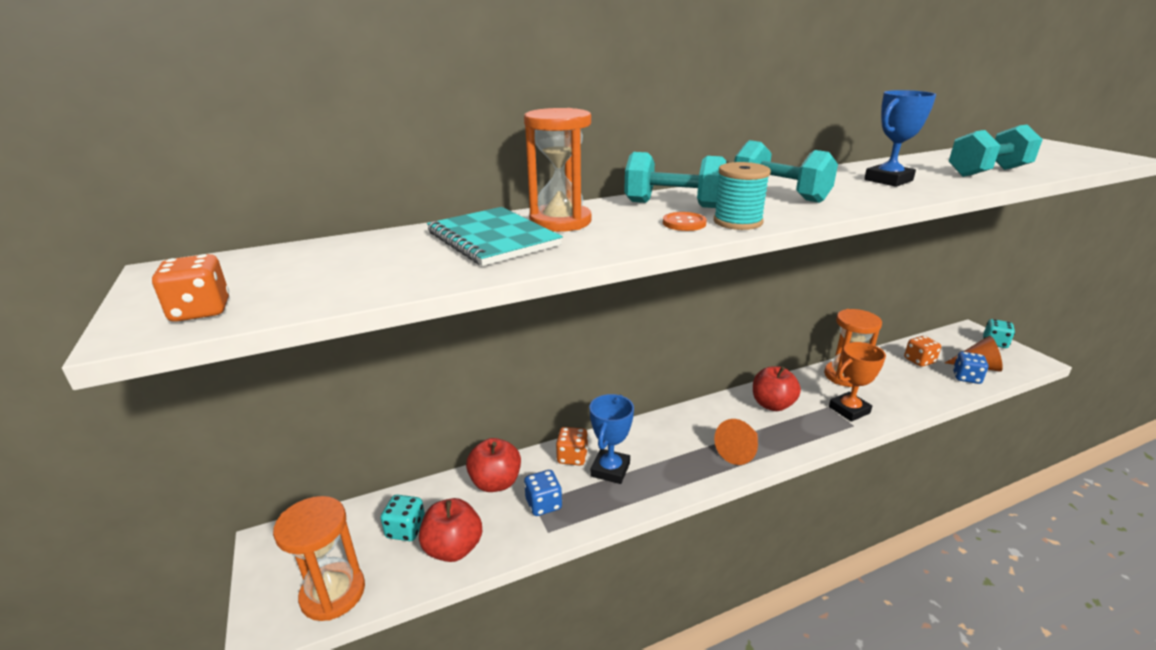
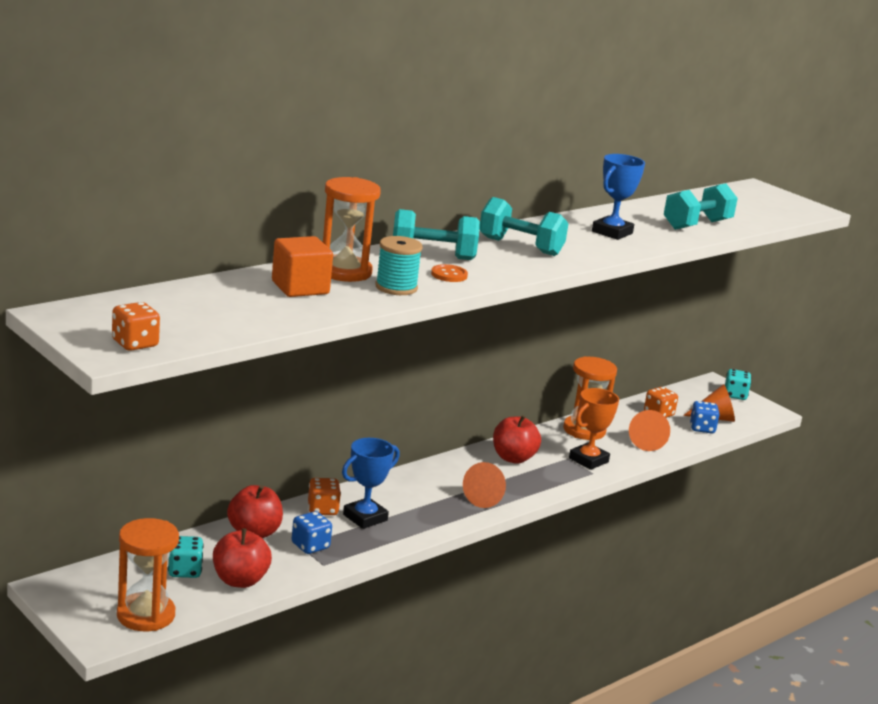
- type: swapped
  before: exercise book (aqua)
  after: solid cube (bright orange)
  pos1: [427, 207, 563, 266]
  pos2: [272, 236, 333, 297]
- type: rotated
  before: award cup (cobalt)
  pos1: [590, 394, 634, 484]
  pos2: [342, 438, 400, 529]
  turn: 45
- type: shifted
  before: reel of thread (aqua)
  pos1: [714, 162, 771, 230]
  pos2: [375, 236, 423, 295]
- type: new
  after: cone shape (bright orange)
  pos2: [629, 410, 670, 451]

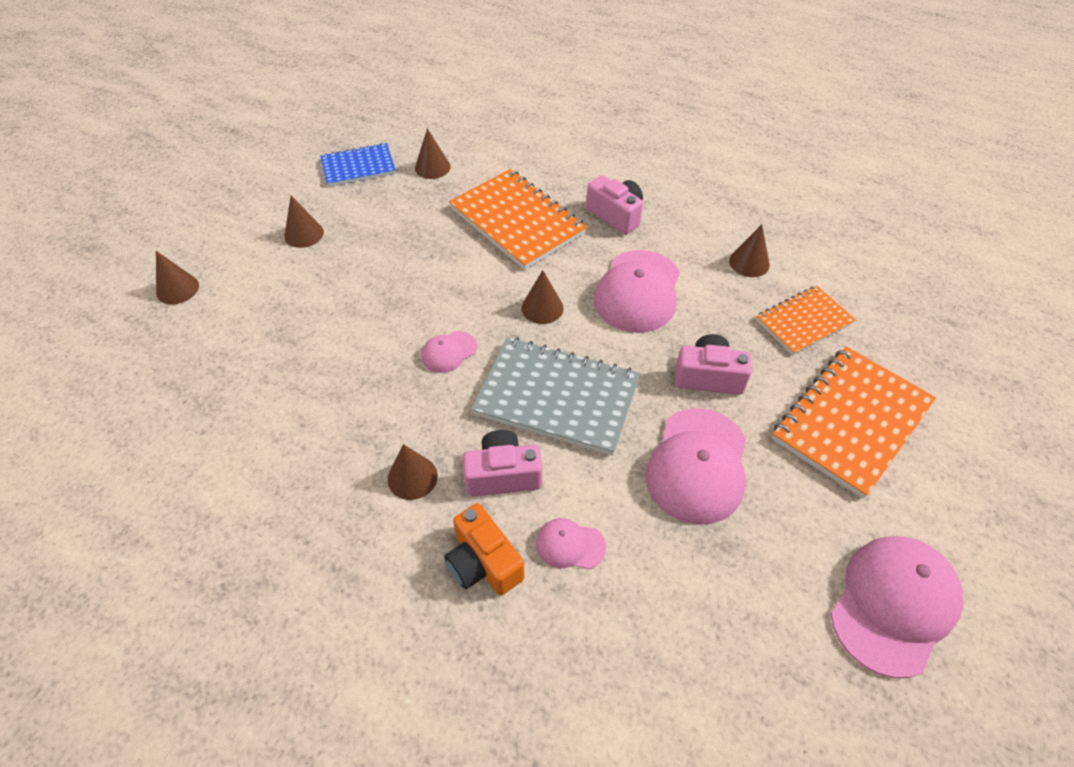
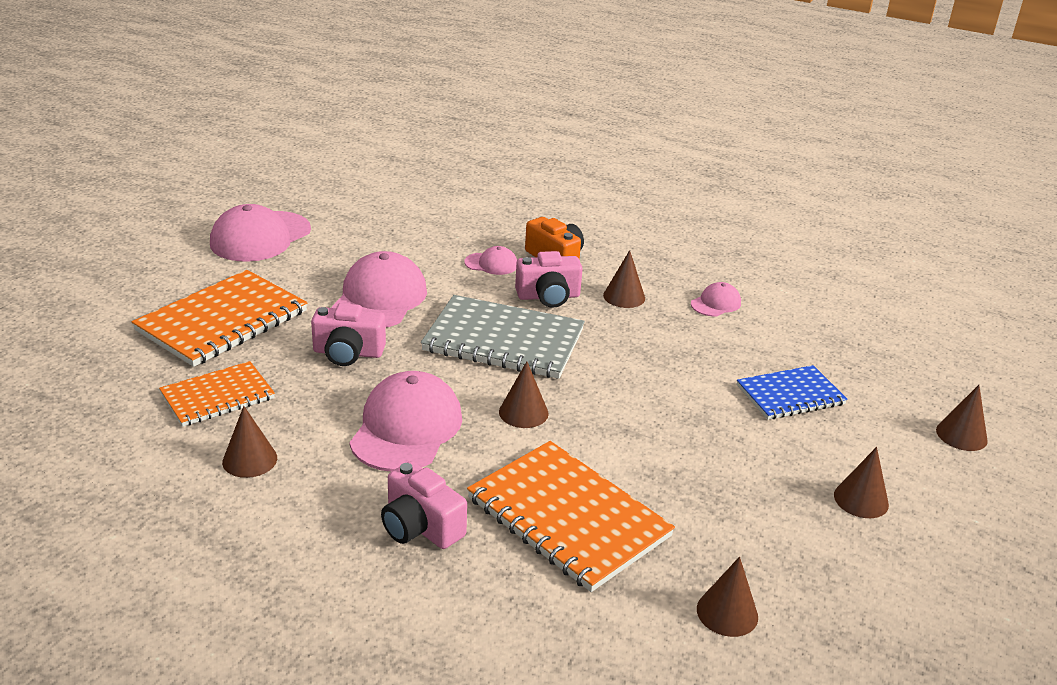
- type: shifted
  before: baseball cap (rose-pink)
  pos1: [422, 331, 477, 373]
  pos2: [691, 282, 741, 316]
- type: shifted
  before: exercise book (cobalt)
  pos1: [320, 143, 396, 187]
  pos2: [737, 365, 848, 420]

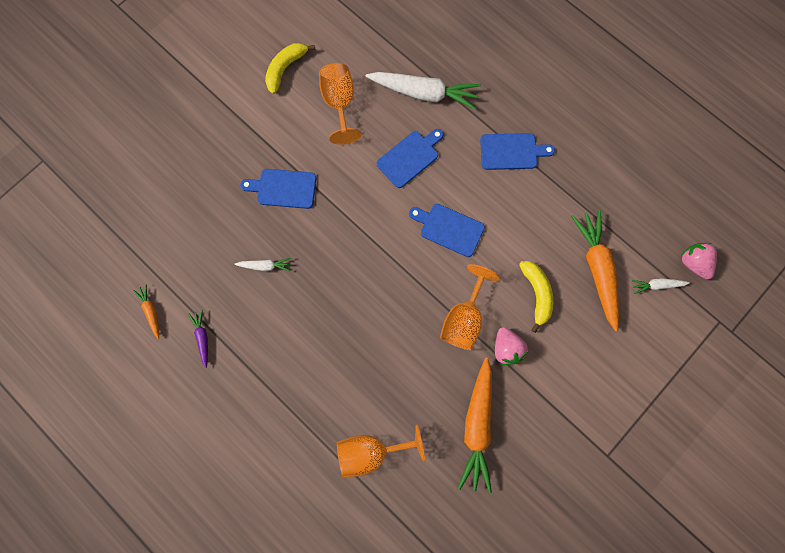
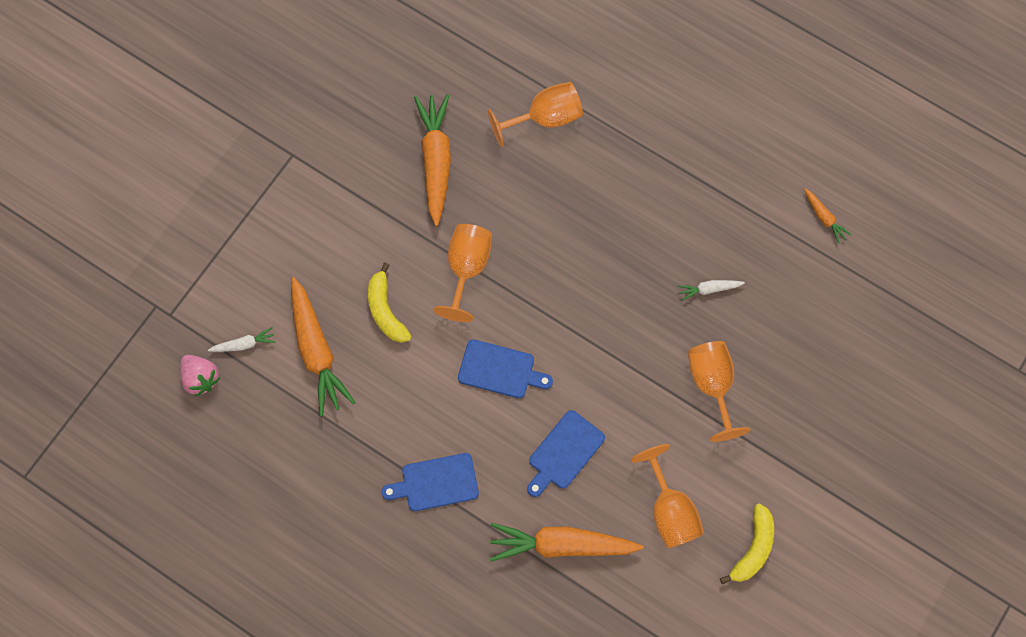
- type: repainted
  before: toy carrot (snow-white)
  after: toy carrot (bright orange)
  pos1: [366, 72, 481, 110]
  pos2: [490, 523, 644, 561]
- type: swapped
  before: bread board (cobalt)
  after: goblet (bright orange)
  pos1: [240, 169, 316, 209]
  pos2: [688, 341, 751, 442]
- type: gone
  before: toy carrot (purple)
  pos1: [188, 310, 208, 368]
- type: gone
  before: strawberry (rose-pink)
  pos1: [495, 327, 528, 365]

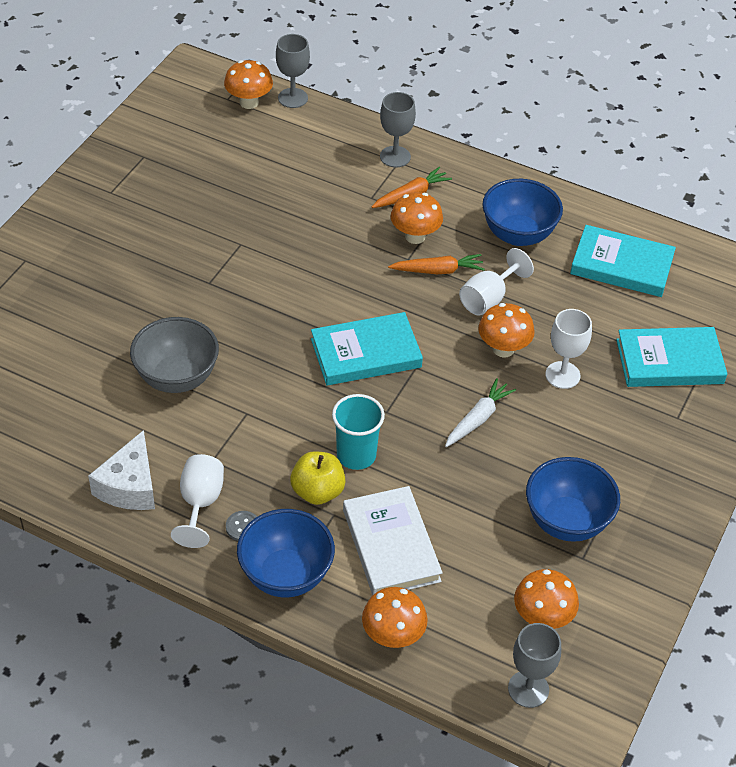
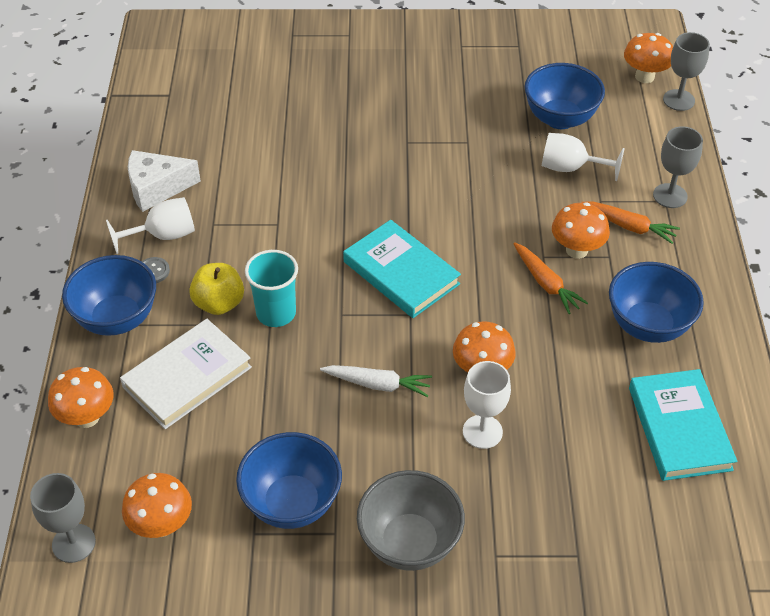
- type: shifted
  before: bowl (ash-grey)
  pos1: [130, 317, 219, 393]
  pos2: [357, 470, 465, 571]
- type: new
  after: bowl (cobalt)
  pos2: [525, 63, 605, 129]
- type: shifted
  before: goblet (snow-white)
  pos1: [459, 248, 534, 315]
  pos2: [542, 133, 625, 181]
- type: gone
  before: hardback (aqua)
  pos1: [616, 327, 727, 387]

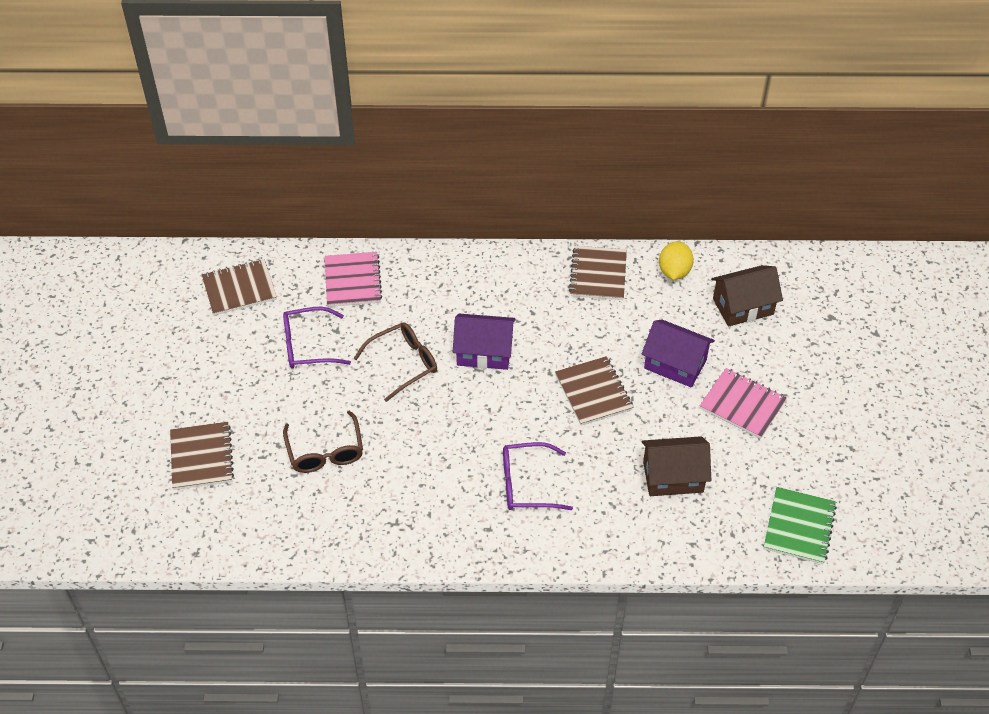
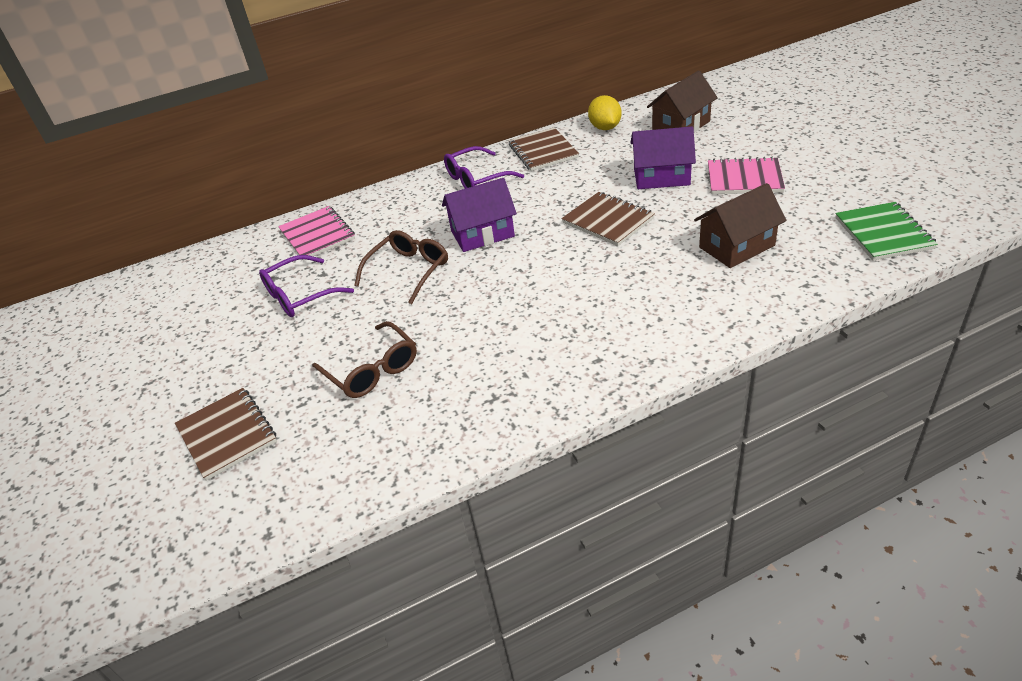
- type: shifted
  before: glasses (purple)
  pos1: [503, 442, 573, 510]
  pos2: [444, 146, 524, 189]
- type: gone
  before: exercise book (dark brown)
  pos1: [202, 259, 277, 316]

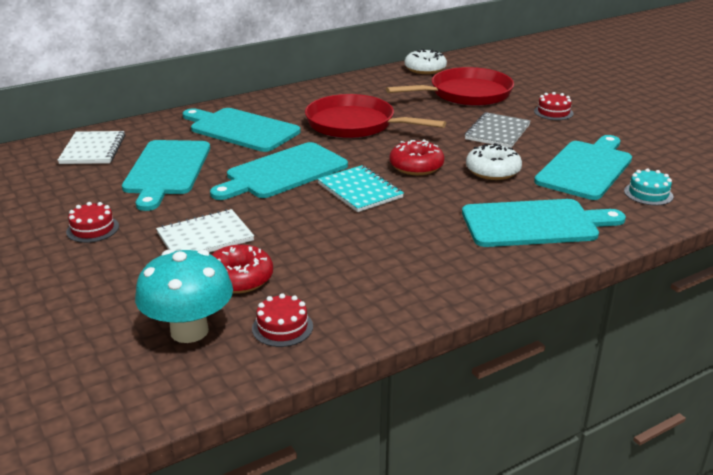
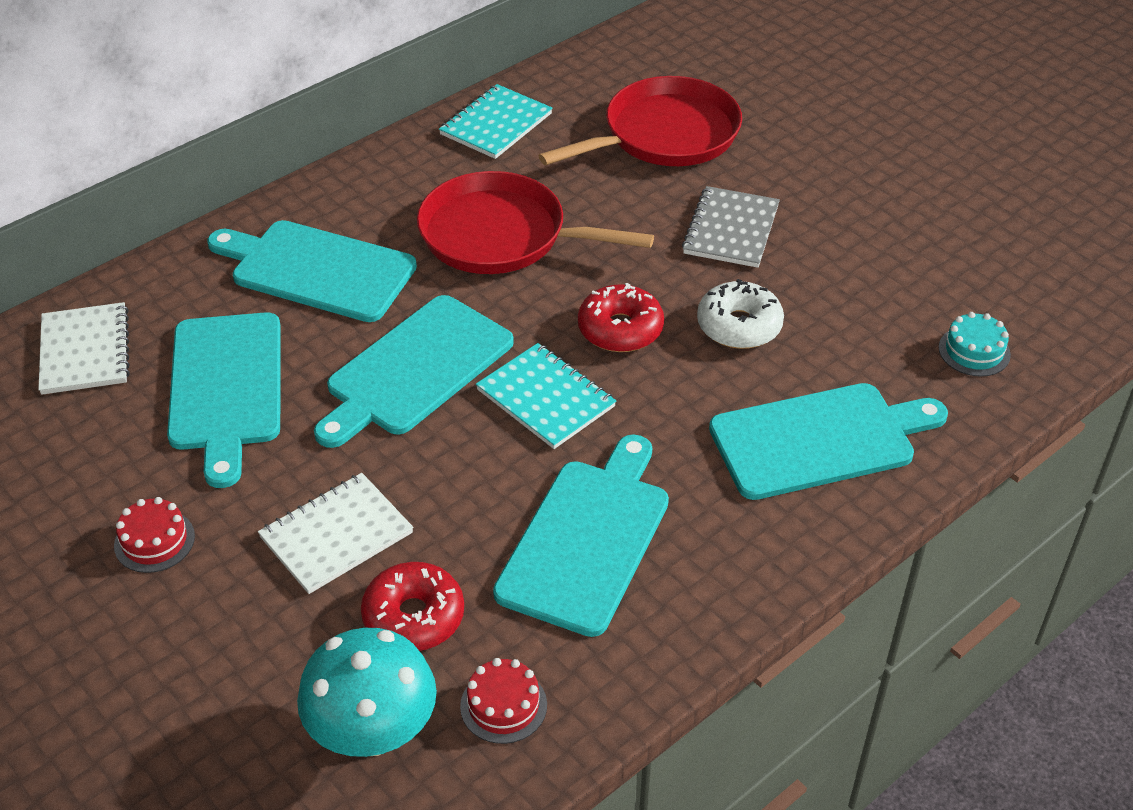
- type: new
  after: exercise book (aqua)
  pos2: [439, 84, 553, 159]
- type: shifted
  before: bread board (aqua)
  pos1: [534, 135, 632, 200]
  pos2: [493, 434, 669, 637]
- type: gone
  before: doughnut (snow-white)
  pos1: [404, 49, 447, 74]
- type: gone
  before: gateau (red)
  pos1: [534, 92, 574, 120]

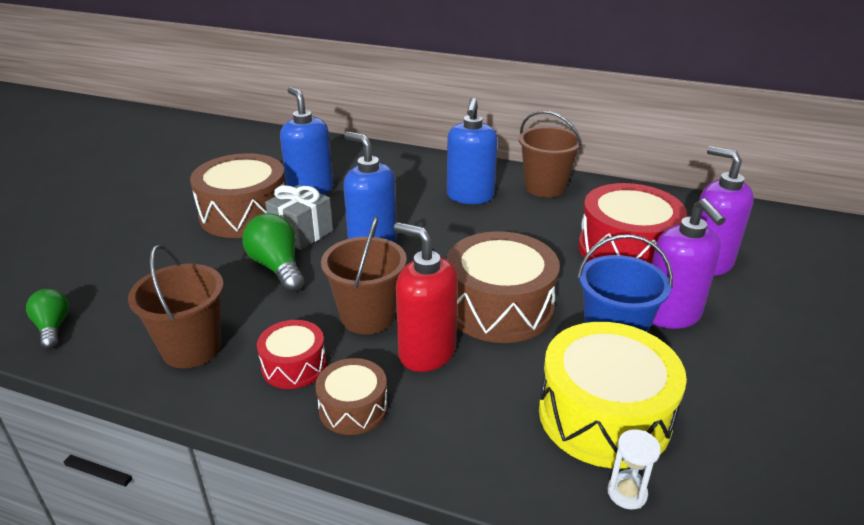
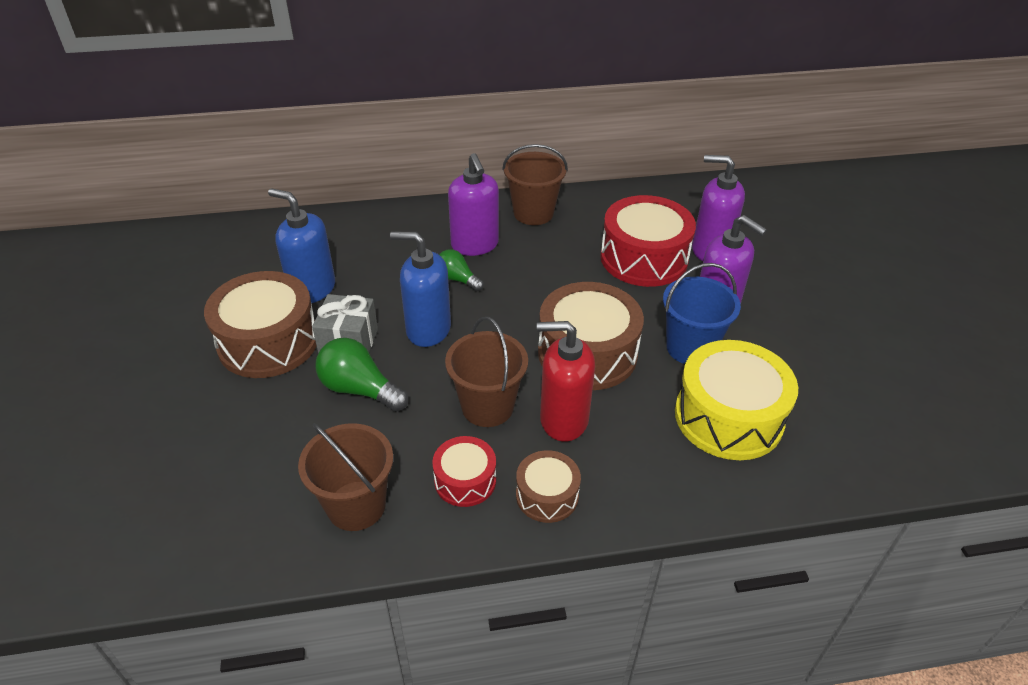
- type: shifted
  before: lightbulb (green)
  pos1: [26, 289, 69, 349]
  pos2: [439, 249, 484, 291]
- type: repainted
  before: soap dispenser (cobalt)
  after: soap dispenser (purple)
  pos1: [447, 98, 498, 204]
  pos2: [448, 153, 499, 256]
- type: gone
  before: sandglass (snow-white)
  pos1: [608, 429, 661, 509]

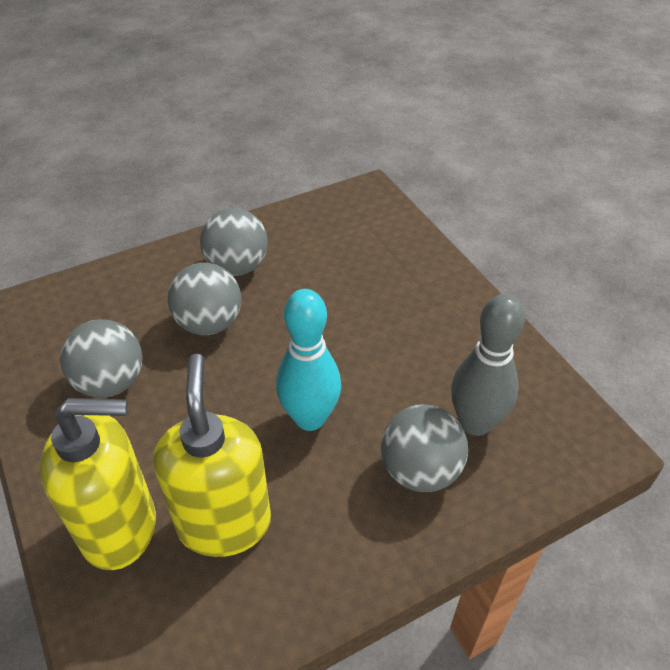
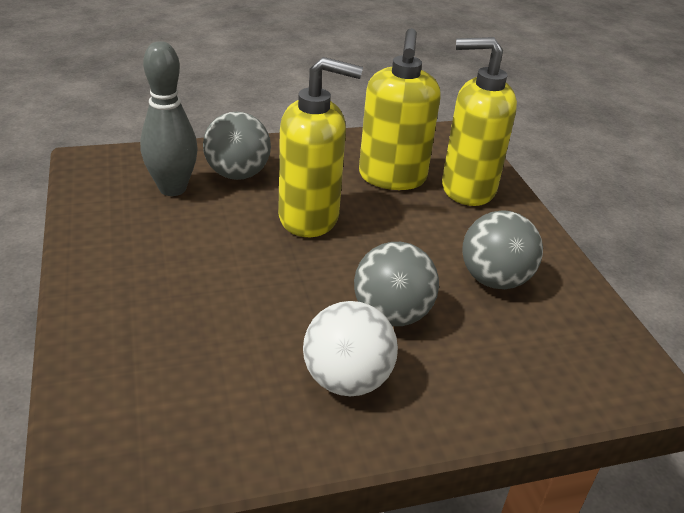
- type: swapped
  before: tenpin (aqua)
  after: soap dispenser (bright yellow)
  pos1: [276, 289, 341, 431]
  pos2: [278, 57, 363, 237]
- type: repainted
  before: sphere (ash-grey)
  after: sphere (snow-white)
  pos1: [200, 208, 268, 276]
  pos2: [303, 301, 398, 396]

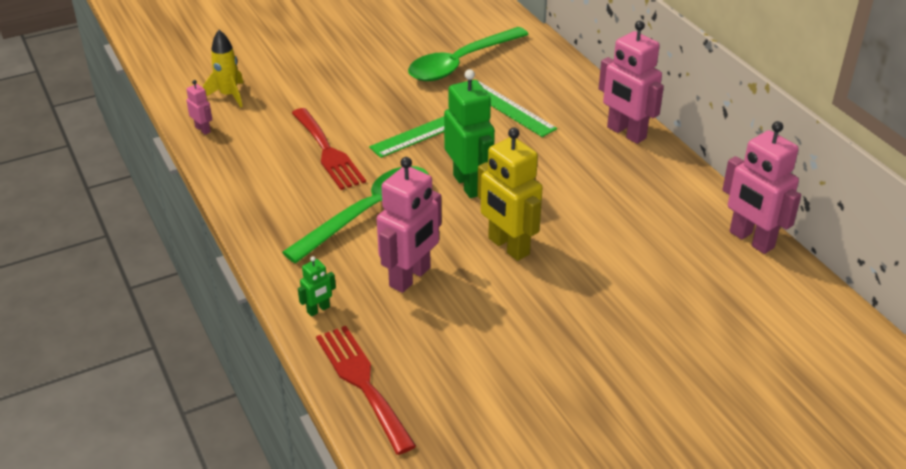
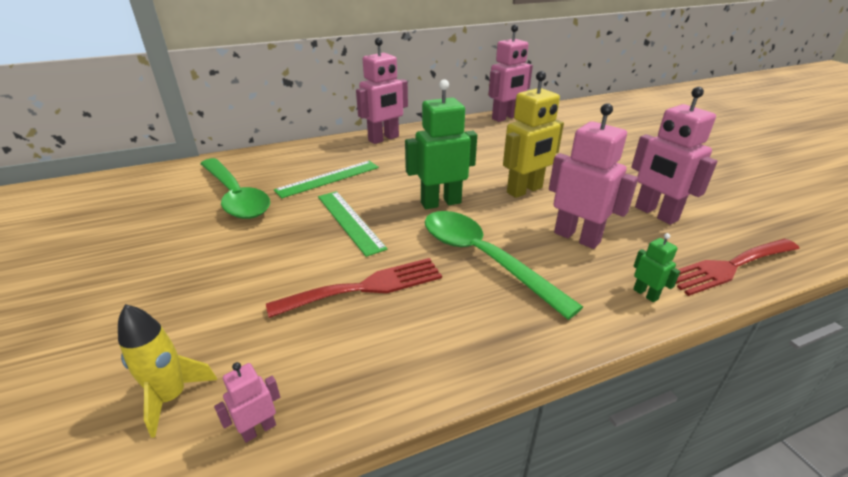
- type: new
  after: robot (rose-pink)
  pos2: [631, 87, 717, 225]

